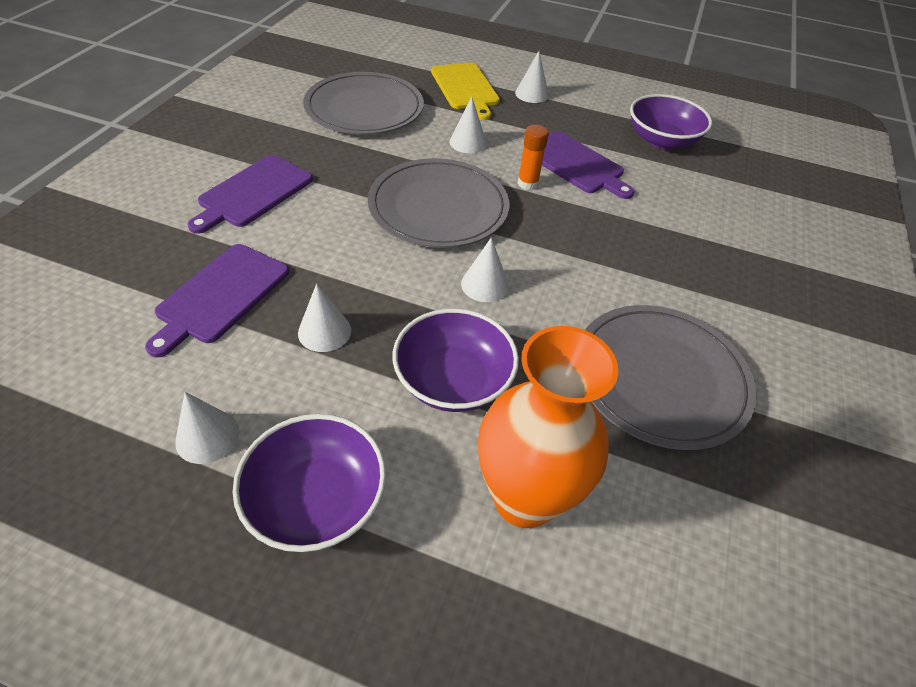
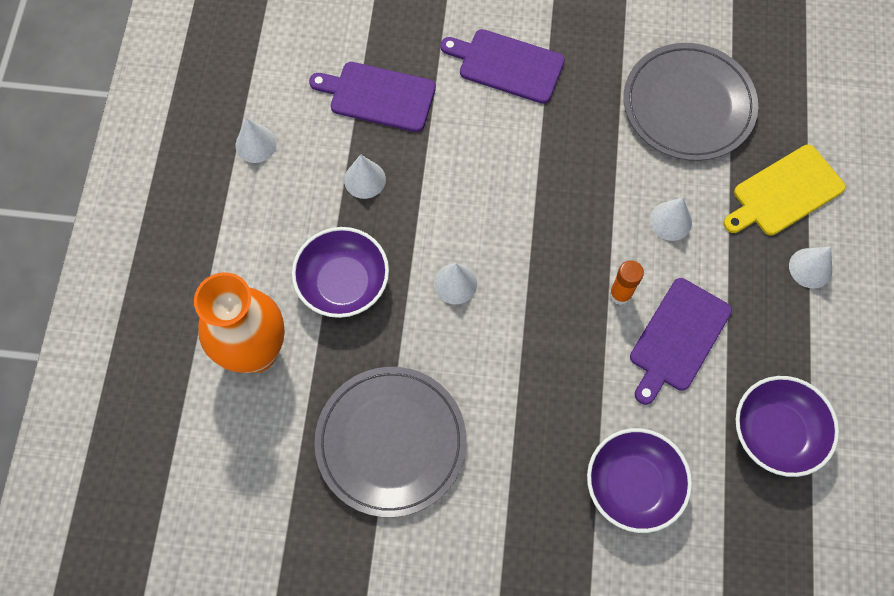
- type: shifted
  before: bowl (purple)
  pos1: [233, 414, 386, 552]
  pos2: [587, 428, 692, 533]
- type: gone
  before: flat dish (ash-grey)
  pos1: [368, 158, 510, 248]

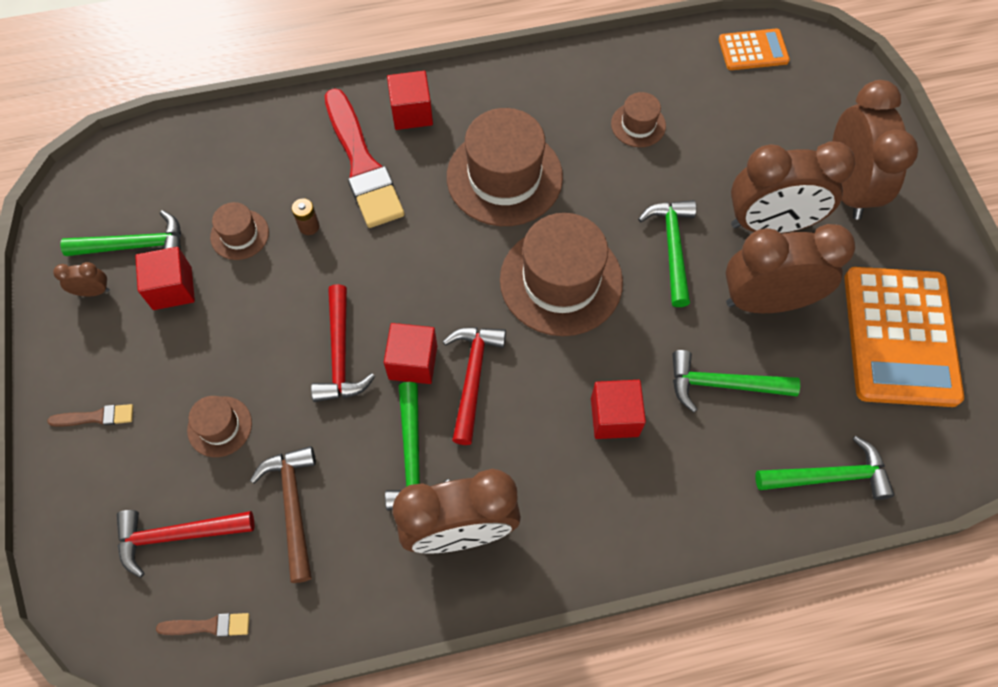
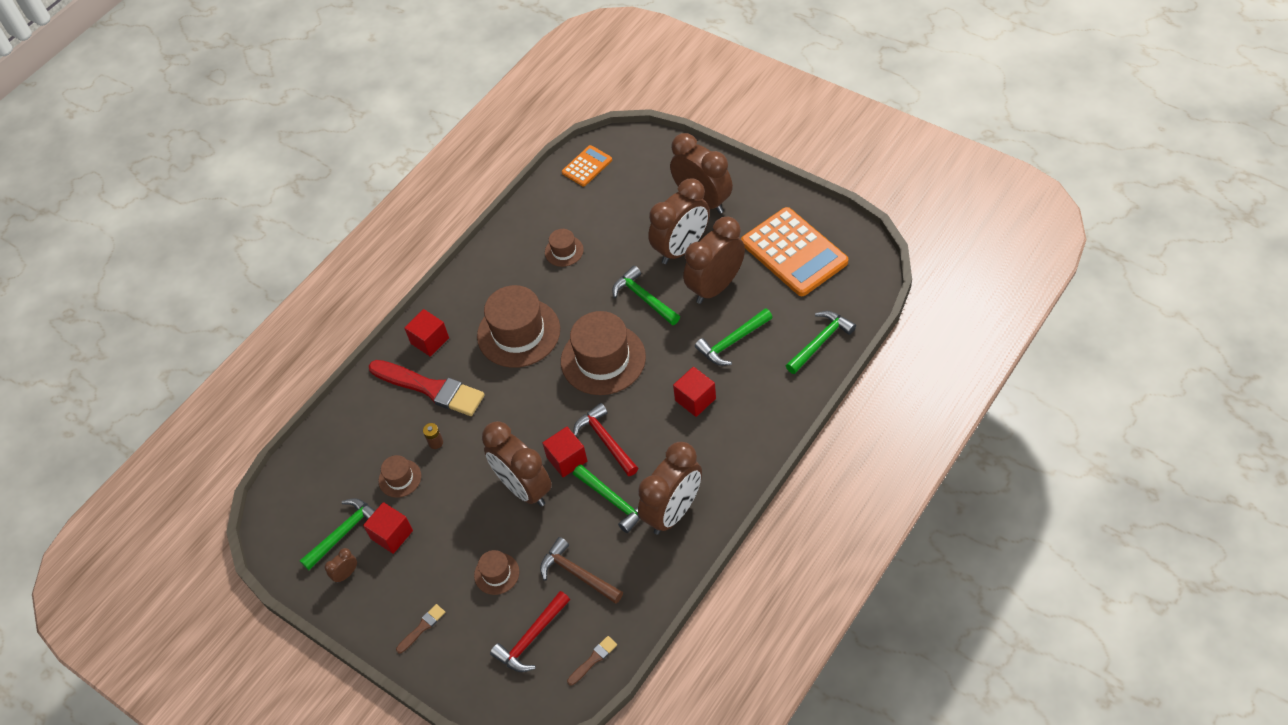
- type: swapped
  before: carpenter's hammer (red)
  after: clock (dark brown)
  pos1: [311, 284, 375, 402]
  pos2: [482, 421, 552, 507]

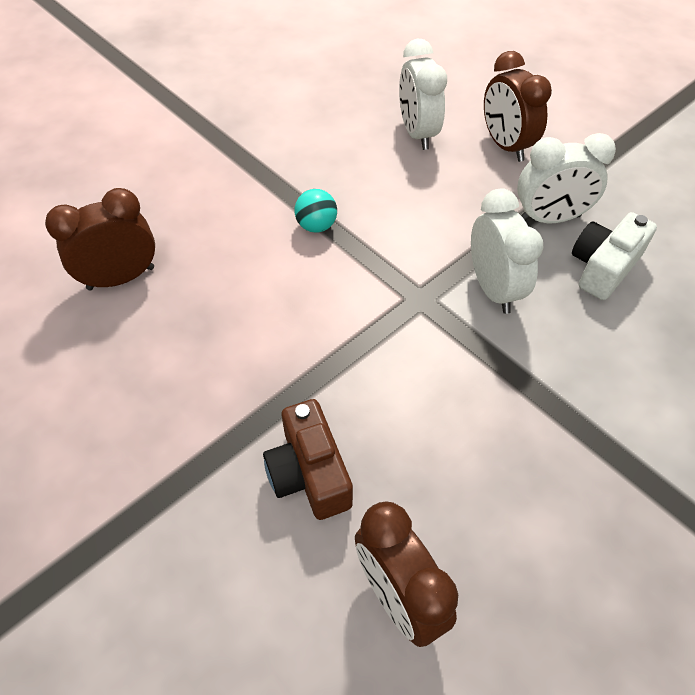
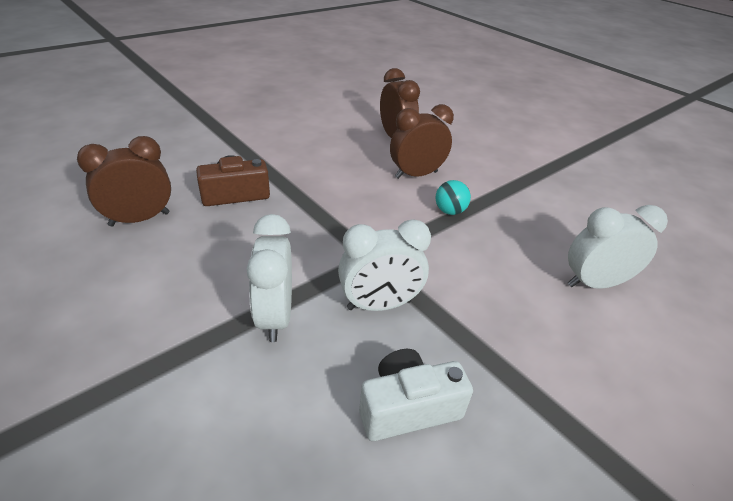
- type: shifted
  before: clock (snow-white)
  pos1: [517, 133, 616, 223]
  pos2: [246, 214, 292, 342]
- type: rotated
  before: camera (snow-white)
  pos1: [572, 212, 657, 300]
  pos2: [359, 349, 473, 441]
  turn: -60
- type: shifted
  before: clock (dark brown)
  pos1: [484, 51, 552, 162]
  pos2: [390, 104, 454, 179]

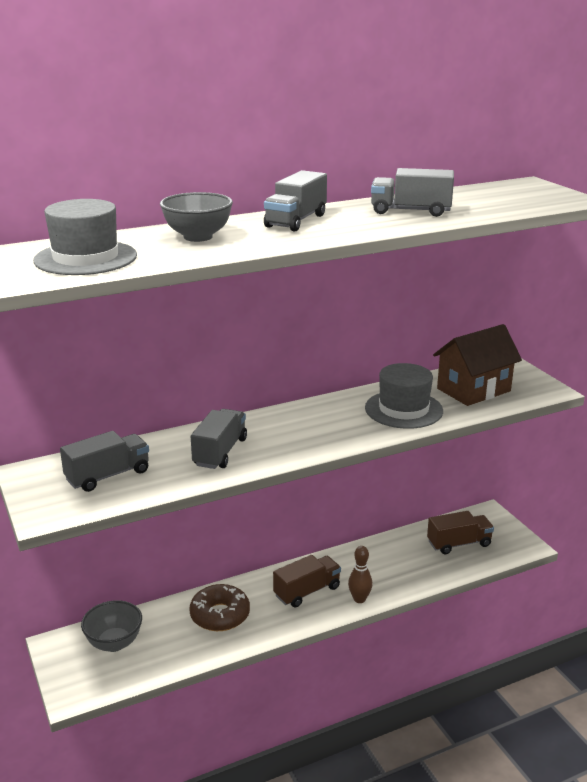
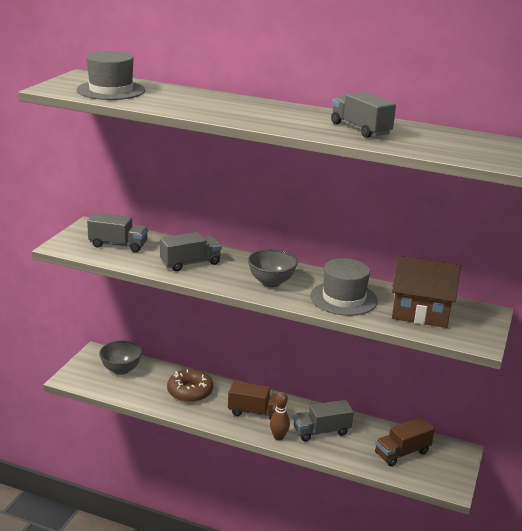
- type: shifted
  before: bowl (ash-grey)
  pos1: [160, 192, 233, 242]
  pos2: [248, 249, 298, 287]
- type: shifted
  before: lorry (ash-grey)
  pos1: [264, 170, 327, 231]
  pos2: [293, 400, 354, 441]
- type: rotated
  before: lorry (dark brown)
  pos1: [427, 511, 494, 554]
  pos2: [375, 417, 435, 466]
  turn: 120

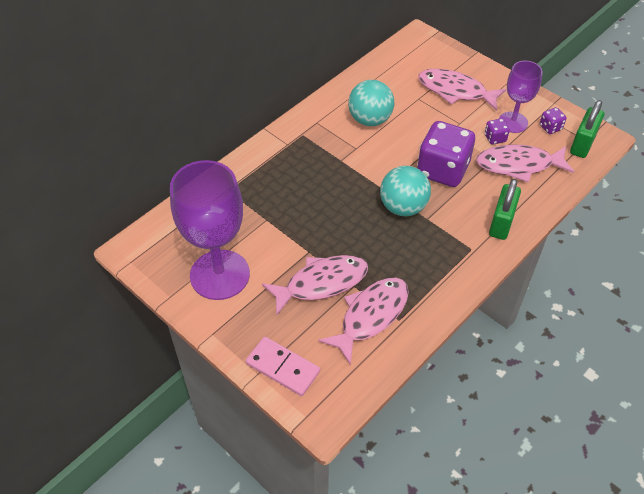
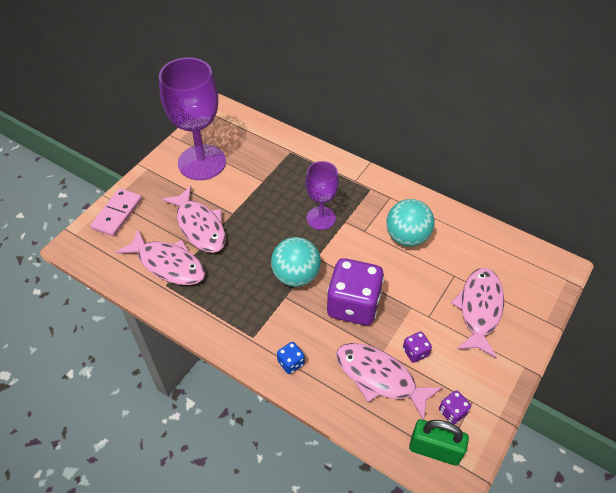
- type: swapped
  before: padlock (green)
  after: dice (cobalt)
  pos1: [489, 179, 521, 240]
  pos2: [277, 342, 305, 374]
- type: shifted
  before: goblet (purple)
  pos1: [499, 61, 543, 133]
  pos2: [305, 161, 339, 230]
- type: rotated
  before: fish (rose-pink)
  pos1: [476, 144, 574, 183]
  pos2: [336, 343, 442, 420]
  turn: -45

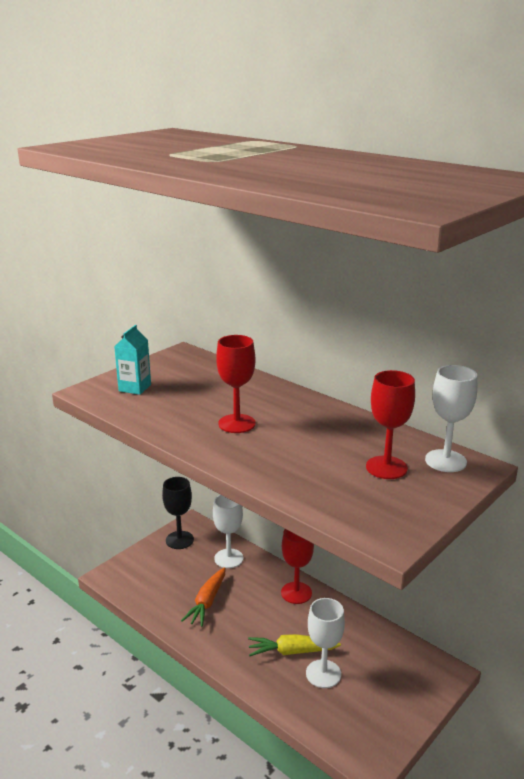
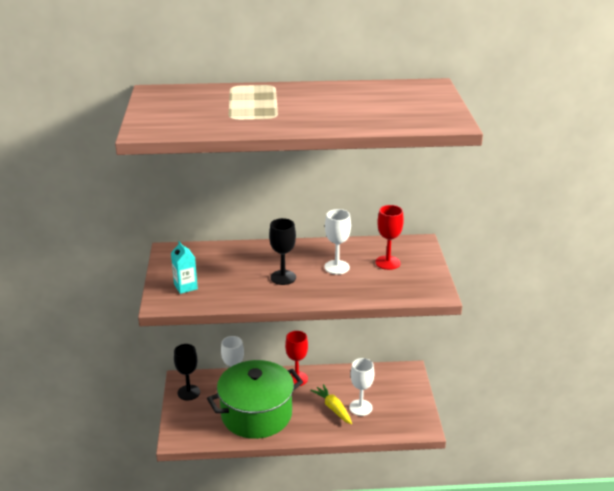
- type: swapped
  before: toy carrot (bright orange)
  after: stockpot (green)
  pos1: [181, 568, 225, 627]
  pos2: [207, 360, 303, 439]
- type: repainted
  before: goblet (red)
  after: goblet (black)
  pos1: [216, 335, 256, 433]
  pos2: [269, 218, 296, 285]
- type: rotated
  before: toy carrot (bright yellow)
  pos1: [248, 634, 341, 656]
  pos2: [310, 384, 352, 424]
  turn: 105
- type: shifted
  before: goblet (snow-white)
  pos1: [425, 365, 477, 472]
  pos2: [324, 209, 351, 274]

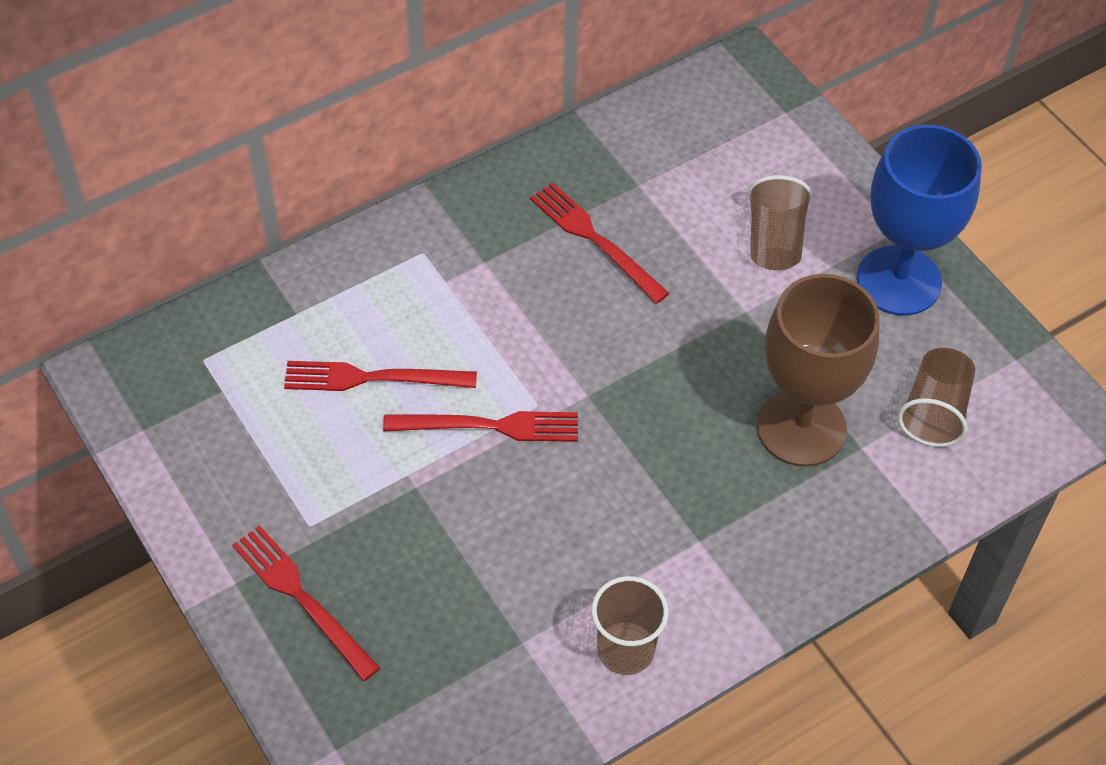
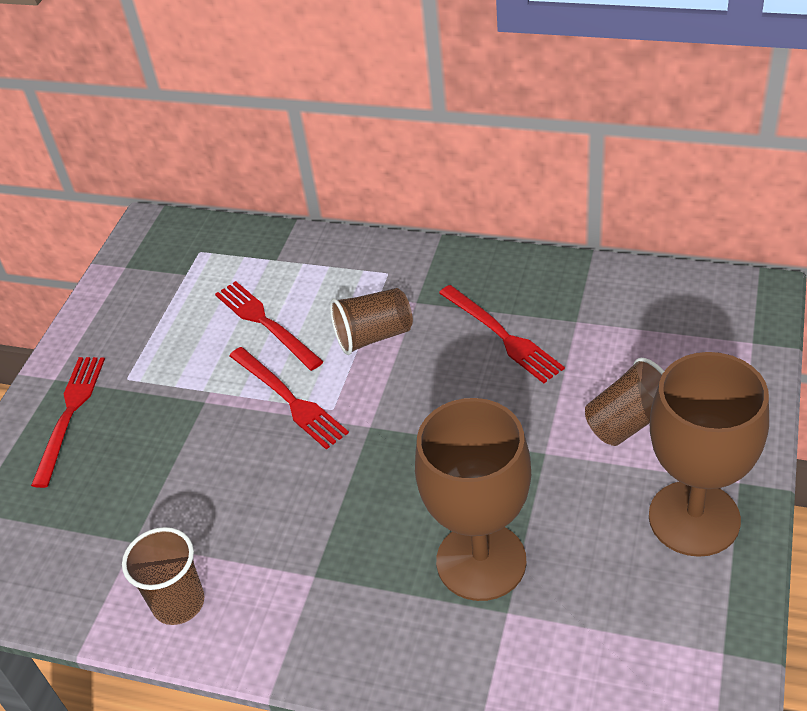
- type: shifted
  before: cup (dark brown)
  pos1: [898, 348, 975, 447]
  pos2: [330, 288, 413, 355]
- type: rotated
  before: table fork (red)
  pos1: [530, 182, 670, 304]
  pos2: [439, 285, 565, 383]
  turn: 135
- type: repainted
  before: goblet (cobalt)
  after: goblet (dark brown)
  pos1: [857, 125, 982, 316]
  pos2: [649, 352, 769, 557]

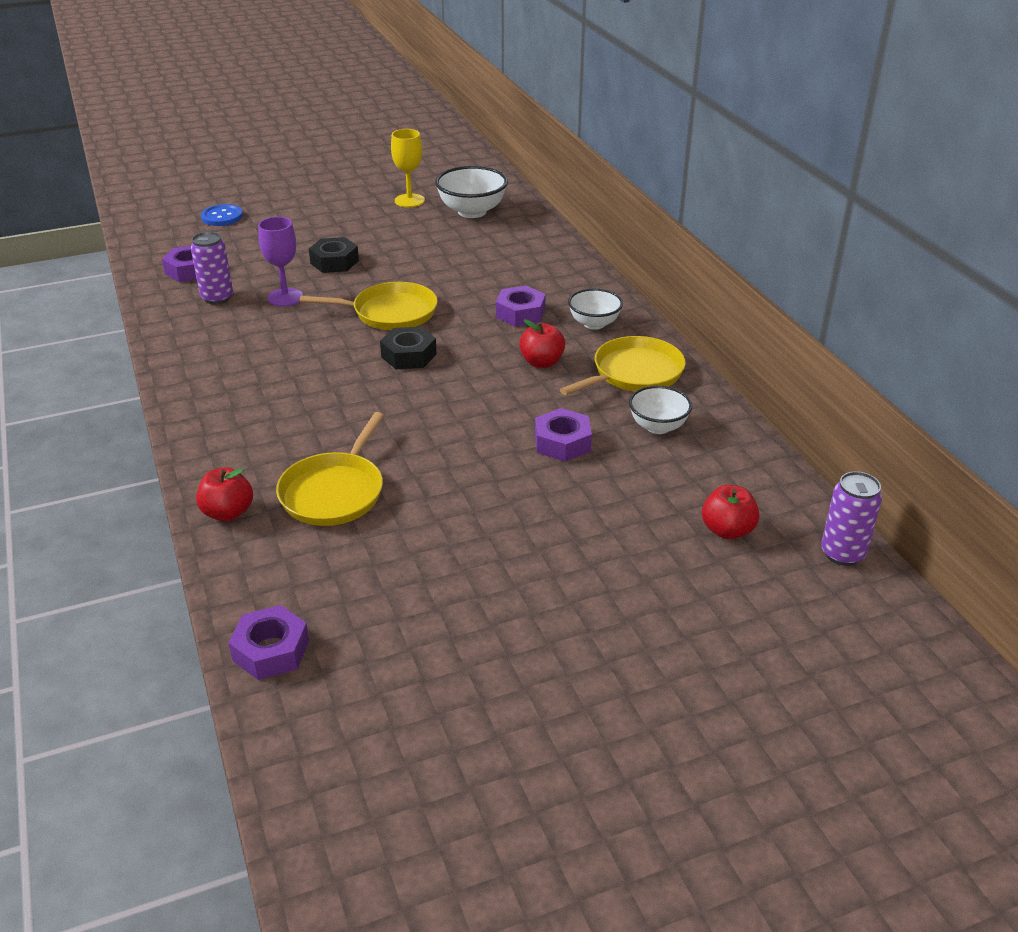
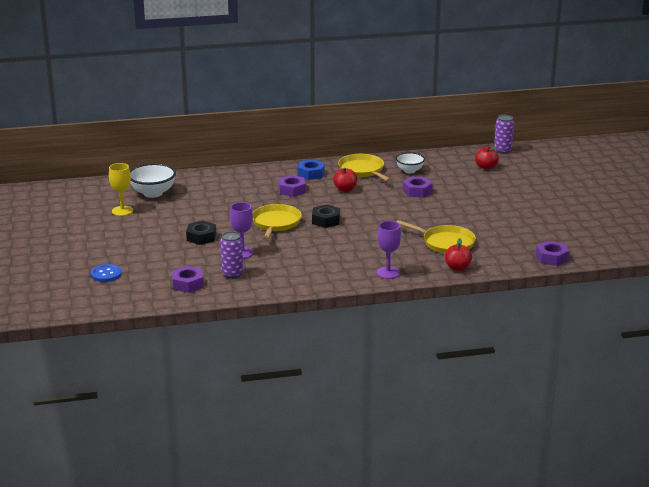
- type: swapped
  before: bowl (snow-white)
  after: hexagon nut (cobalt)
  pos1: [568, 288, 623, 330]
  pos2: [297, 159, 325, 180]
- type: new
  after: goblet (purple)
  pos2: [377, 221, 401, 279]

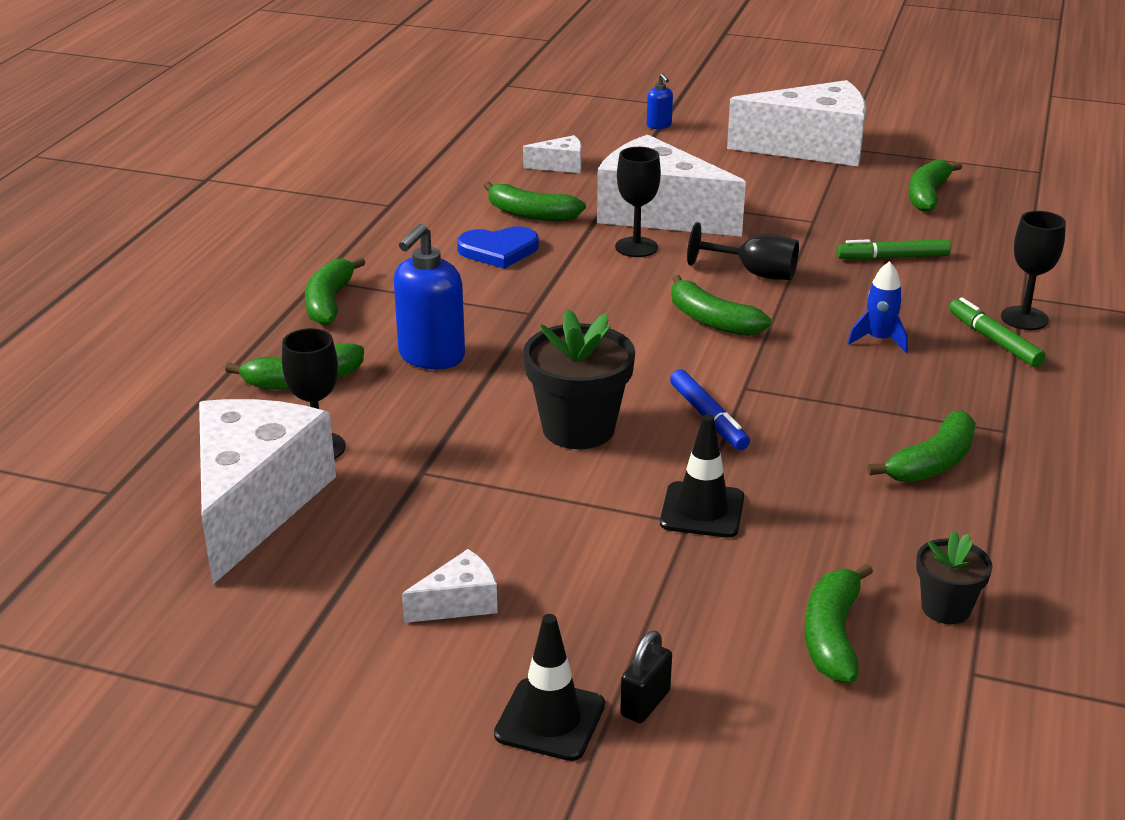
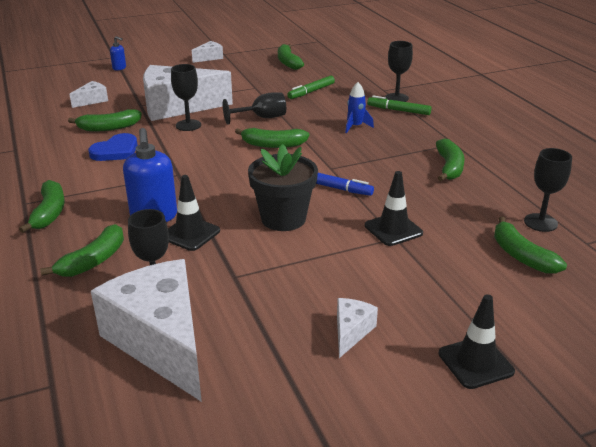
- type: rotated
  before: banana fruit (green)
  pos1: [305, 257, 366, 326]
  pos2: [19, 180, 65, 233]
  turn: -150
- type: new
  after: traffic cone (black)
  pos2: [168, 175, 220, 251]
- type: scaled
  before: cheese (snow-white)
  pos1: [727, 80, 866, 166]
  pos2: [192, 41, 223, 63]
  scale: 0.43
- type: swapped
  before: potted plant (black)
  after: goblet (black)
  pos1: [916, 530, 992, 624]
  pos2: [524, 148, 572, 232]
- type: gone
  before: padlock (black)
  pos1: [620, 631, 672, 723]

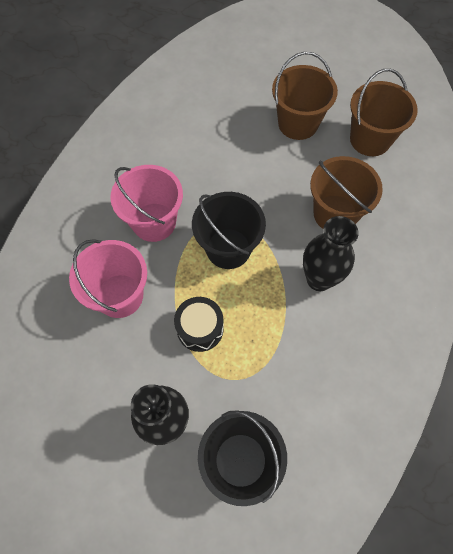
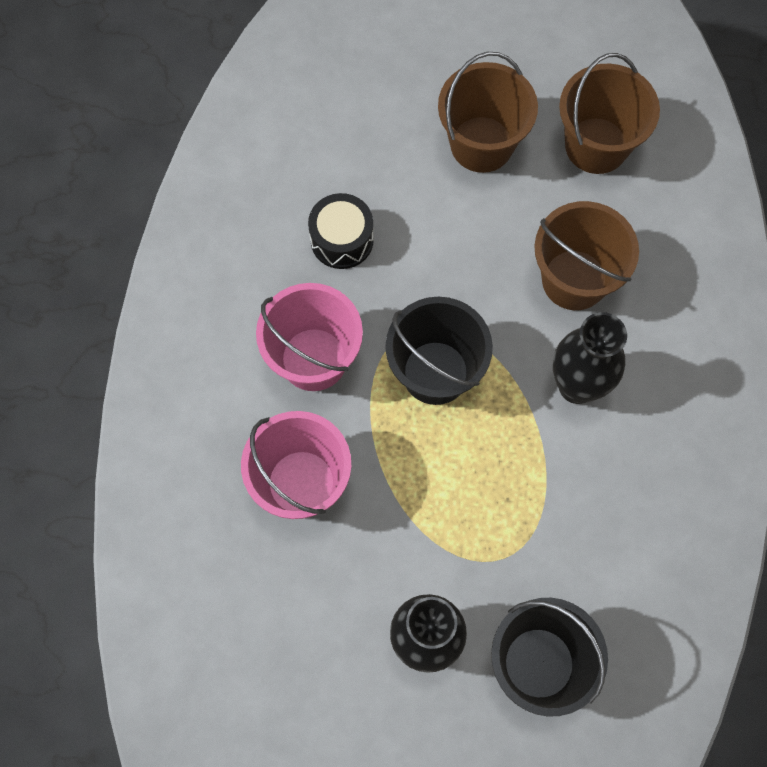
- type: shifted
  before: snare drum (black)
  pos1: [174, 297, 224, 352]
  pos2: [308, 193, 374, 269]

